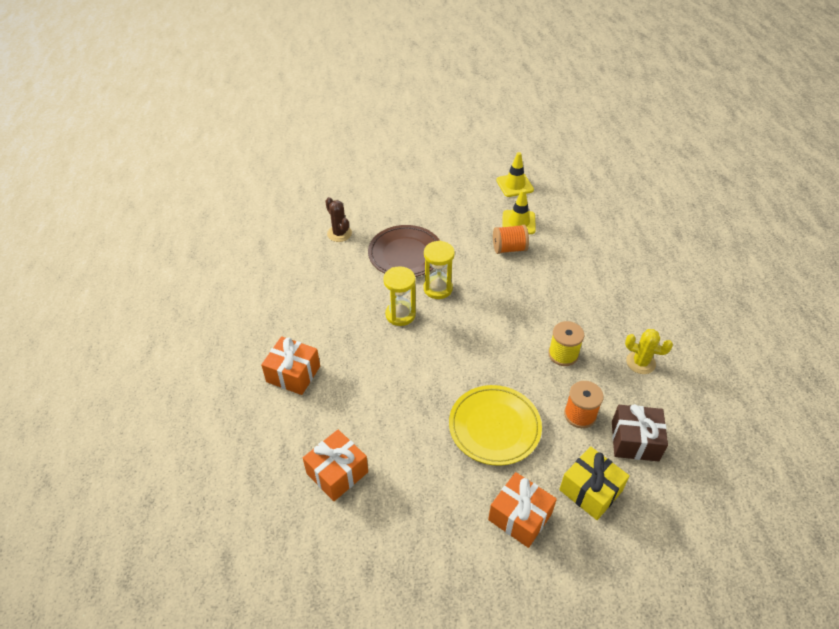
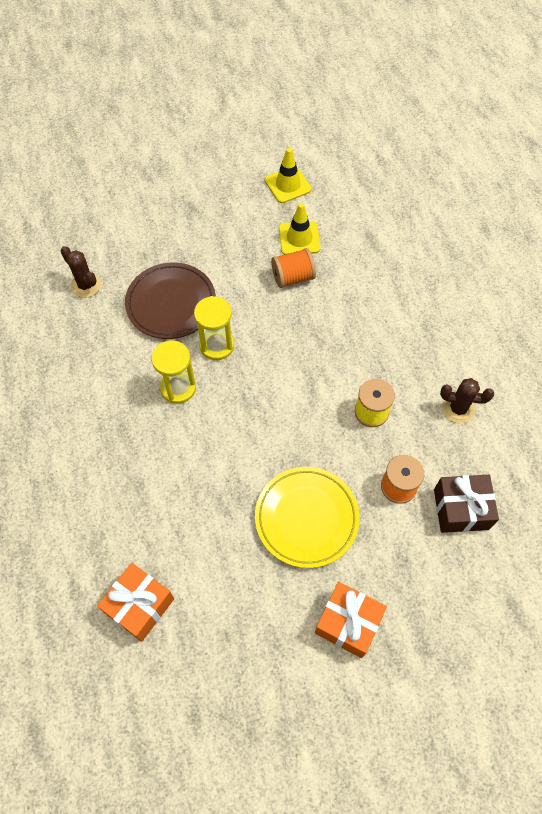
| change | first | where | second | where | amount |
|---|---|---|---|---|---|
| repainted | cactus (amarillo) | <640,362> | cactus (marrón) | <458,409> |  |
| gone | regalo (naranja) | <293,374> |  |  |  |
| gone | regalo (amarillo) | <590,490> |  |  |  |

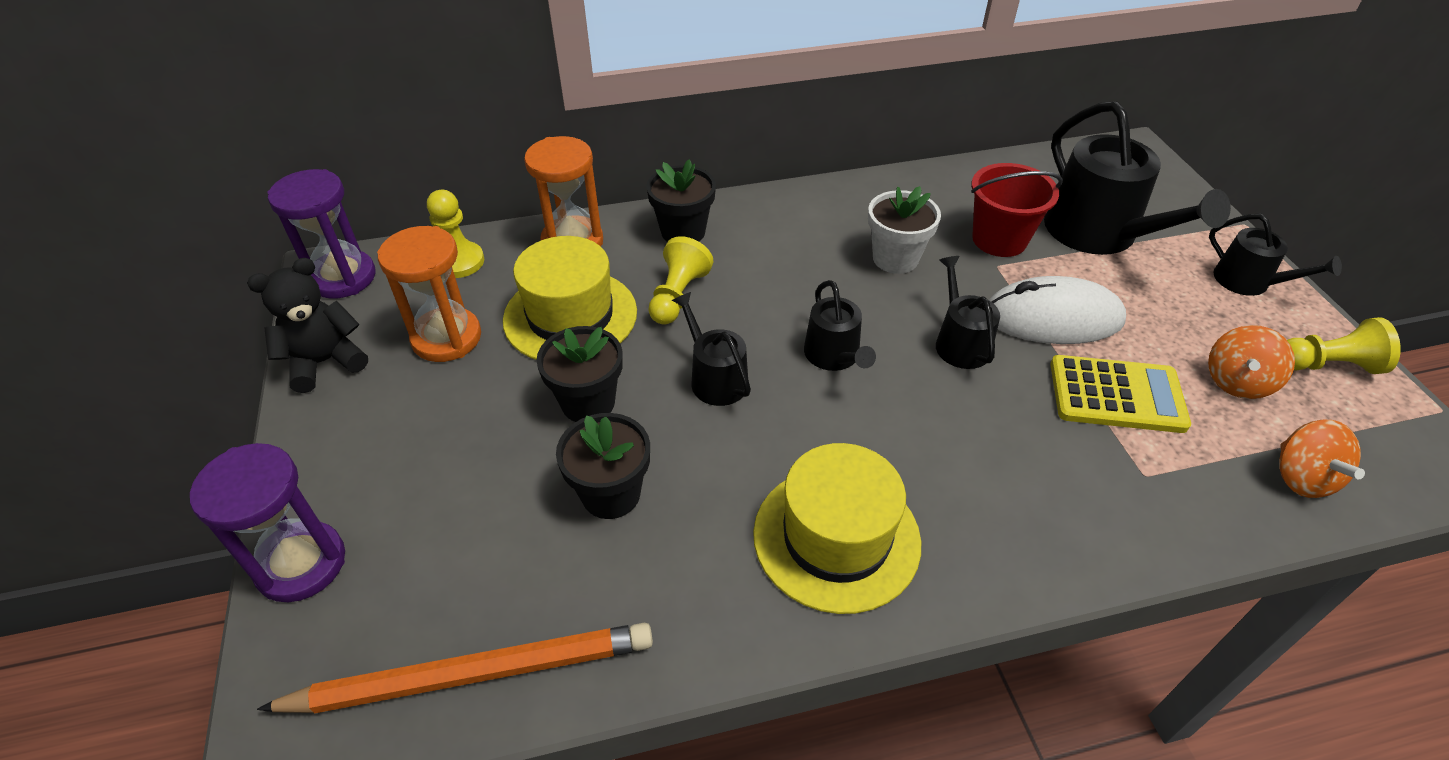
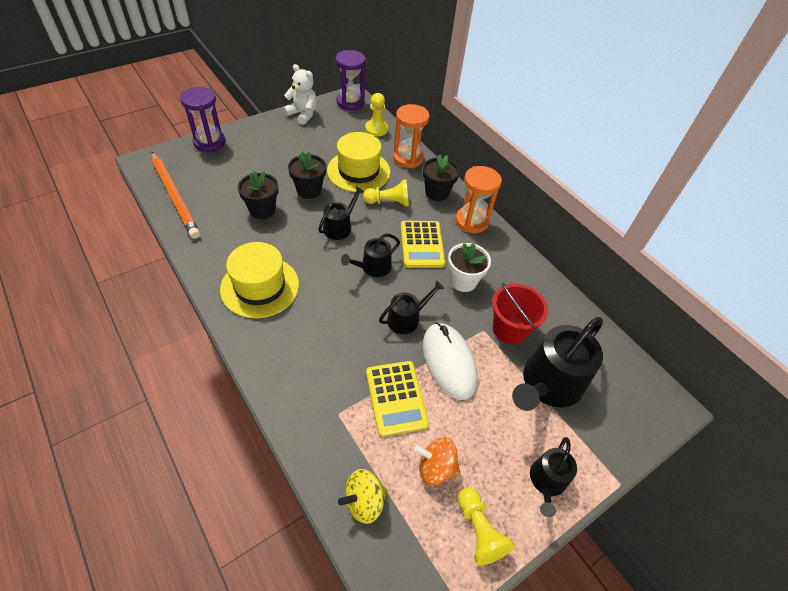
| change | first | where | second | where | amount |
|---|---|---|---|---|---|
| shifted | reloj de arena (naranja) | <446,338> |  | <472,221> |  |
| repainted | osito (negro) | <325,362> | osito (blanco) | <302,114> |  |
| repainted | peonza (naranja) | <1301,478> | peonza (amarillo) | <364,501> |  |
| new |  |  | calculadora (amarillo) | <422,244> |  |

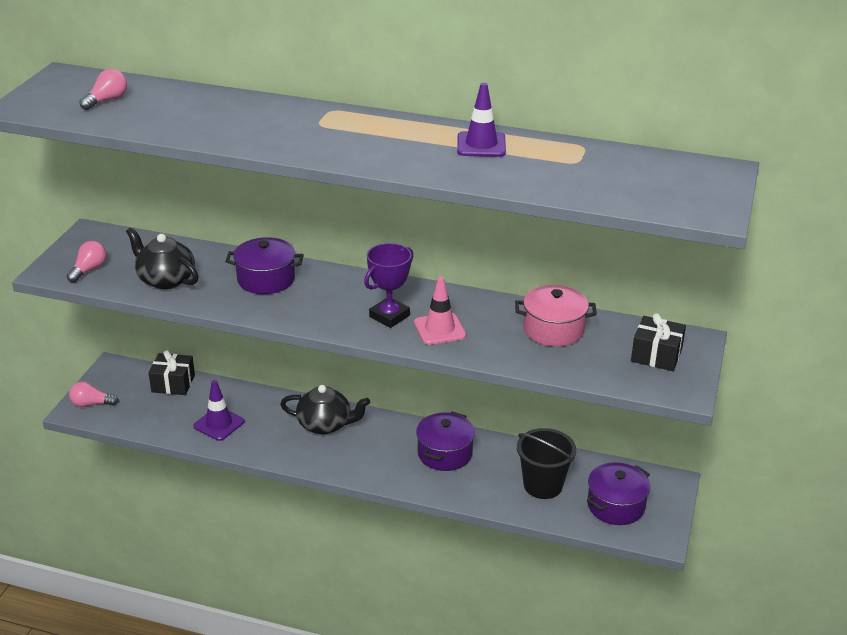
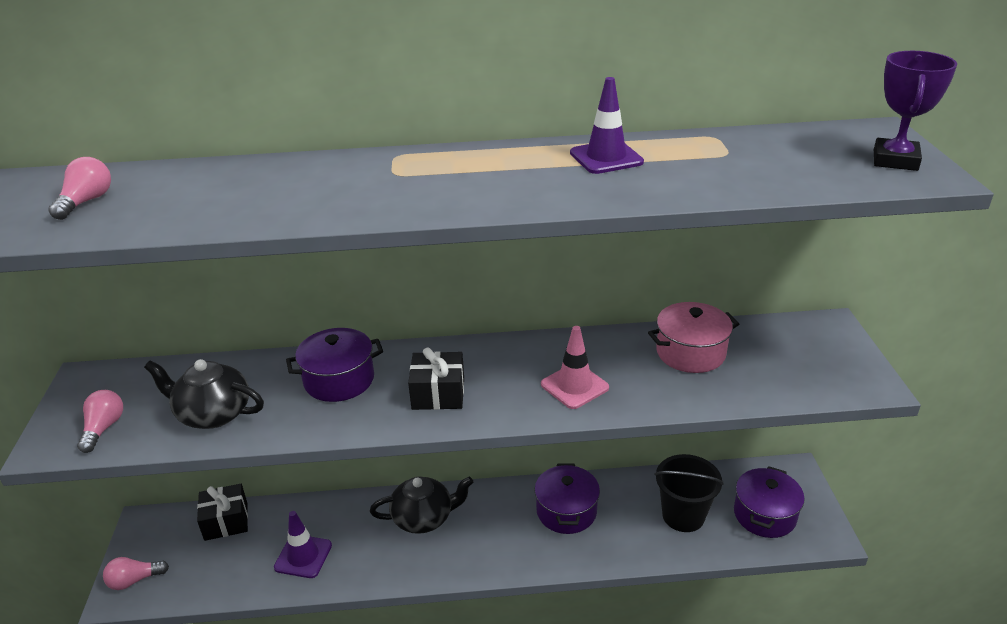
| change | first | where | second | where | amount |
|---|---|---|---|---|---|
| shifted | trofeo (morado) | <389,316> |  | <895,160> |  |
| shifted | regalo (negro) | <656,355> |  | <438,394> |  |

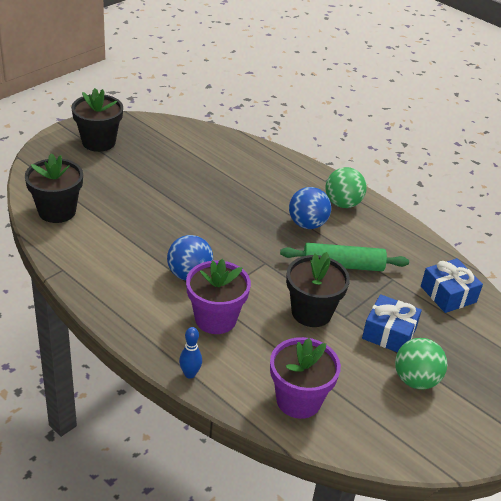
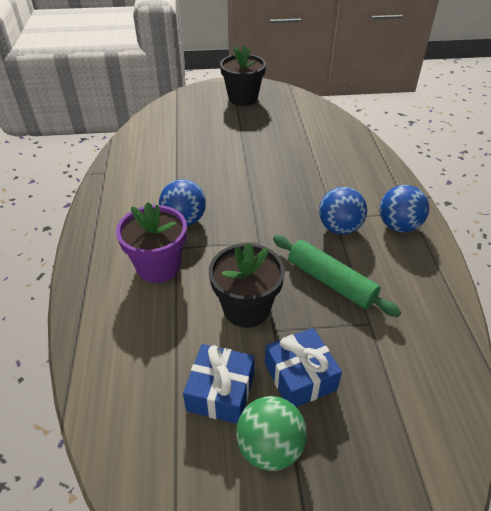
| change | first | where | second | where | amount |
|---|---|---|---|---|---|
| gone | maceta (negro) | <57,211> |  |  |  |
| repainted | pelota (verde) | <342,203> | pelota (azul) | <398,226> |  |
| shifted | regalo (azul) | <448,294> |  | <221,392> |  |
| gone | bolo (azul) | <190,374> |  |  |  |
| gone | maceta (morado) | <298,400> |  |  |  |

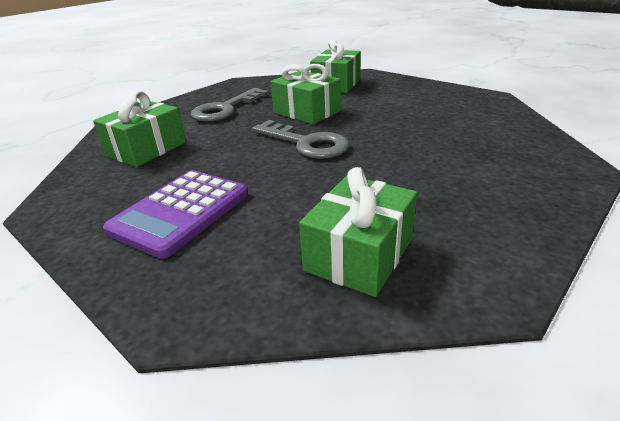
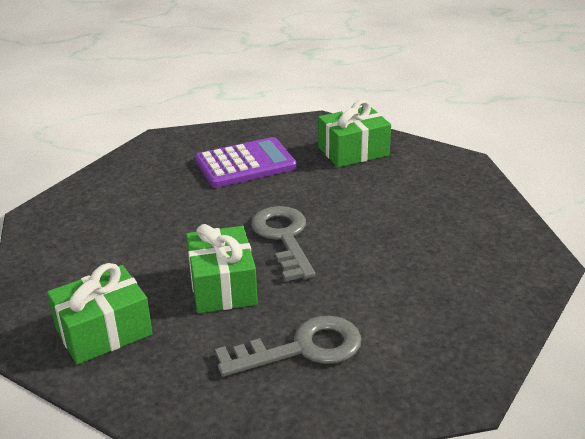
| change | first | where | second | where | amount |
|---|---|---|---|---|---|
| gone | regalo (verde) | <146,149> |  |  |  |
| shifted | calculadora (morado) | <180,212> |  | <245,164> |  |

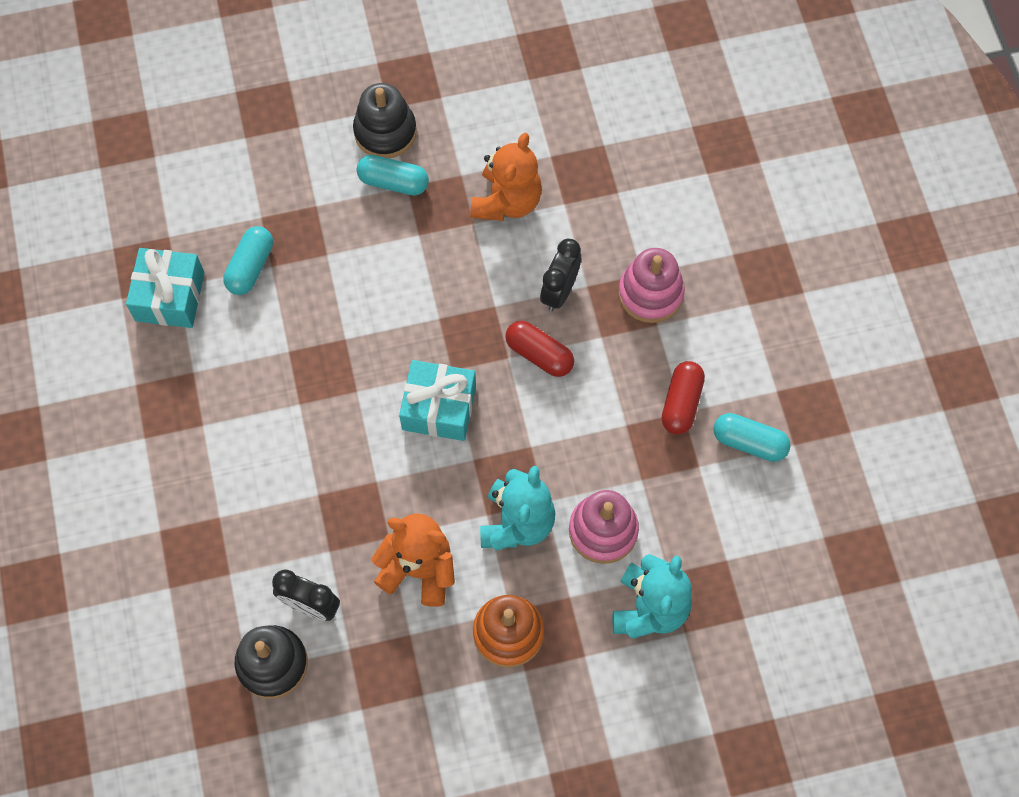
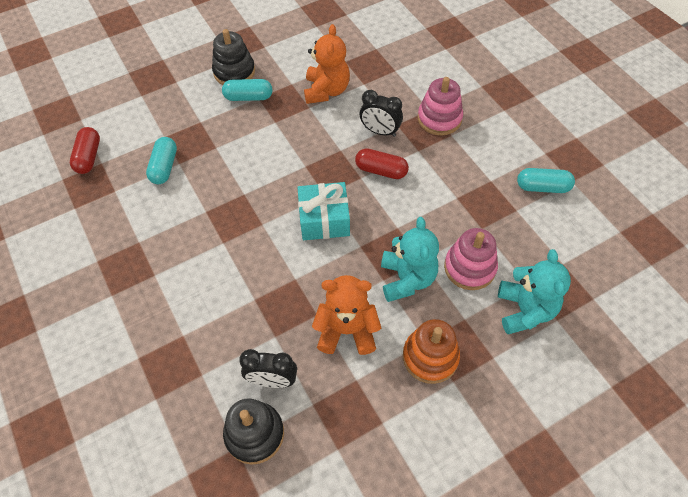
| change | first | where | second | where | amount |
|---|---|---|---|---|---|
| rotated | despertador (negro) | <559,291> |  | <380,131> | 75 degrees counterclockwise |
| gone | regalo (turquesa) | <170,296> |  |  |  |
| shifted | cápsula (rojo) | <681,403> |  | <89,157> |  |

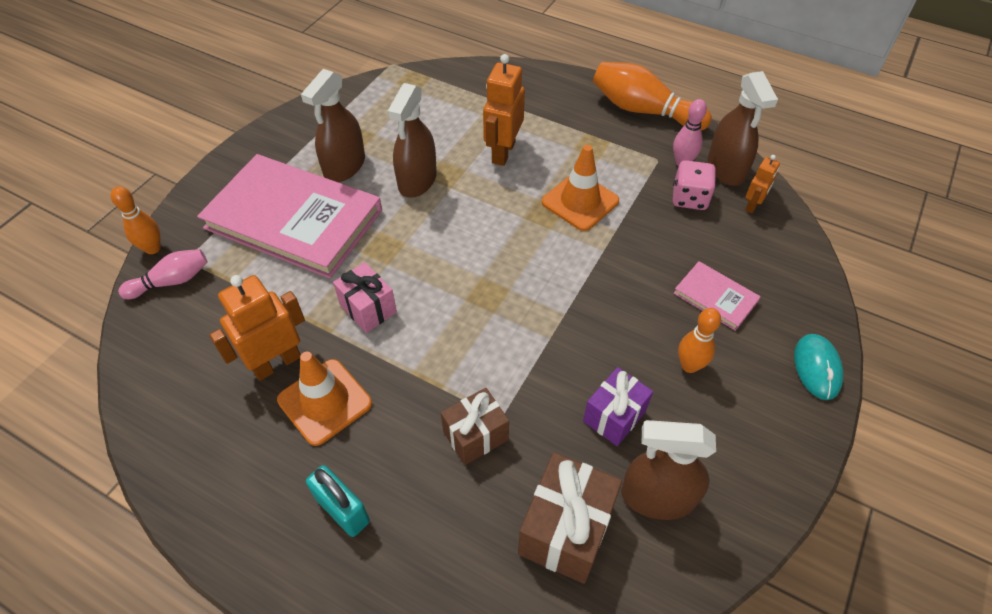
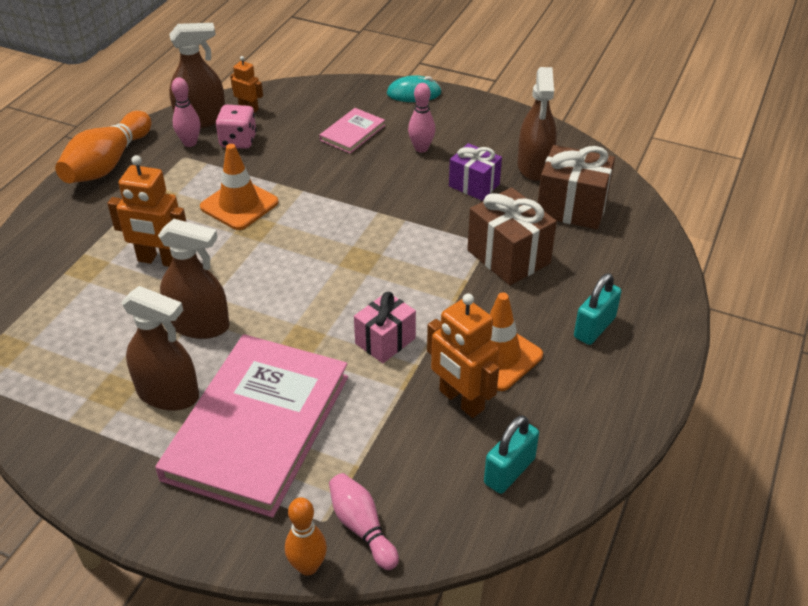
| change | first | where | second | where | amount |
|---|---|---|---|---|---|
| repainted | bolo (naranja) | <689,365> | bolo (rosa) | <421,148> |  |
| scaled | regalo (marrón) | <475,435> |  | <508,257> | x1.51 |
| new |  |  | candado (turquesa) | <509,471> |  |

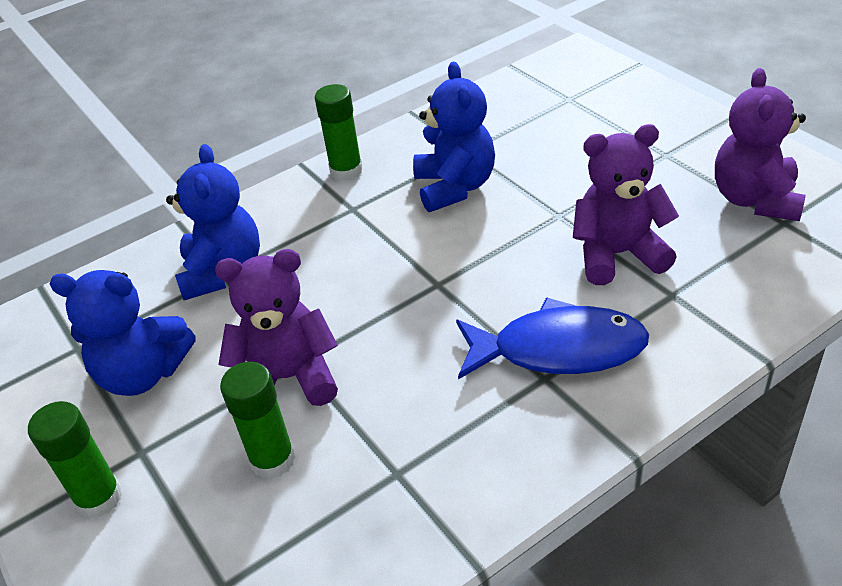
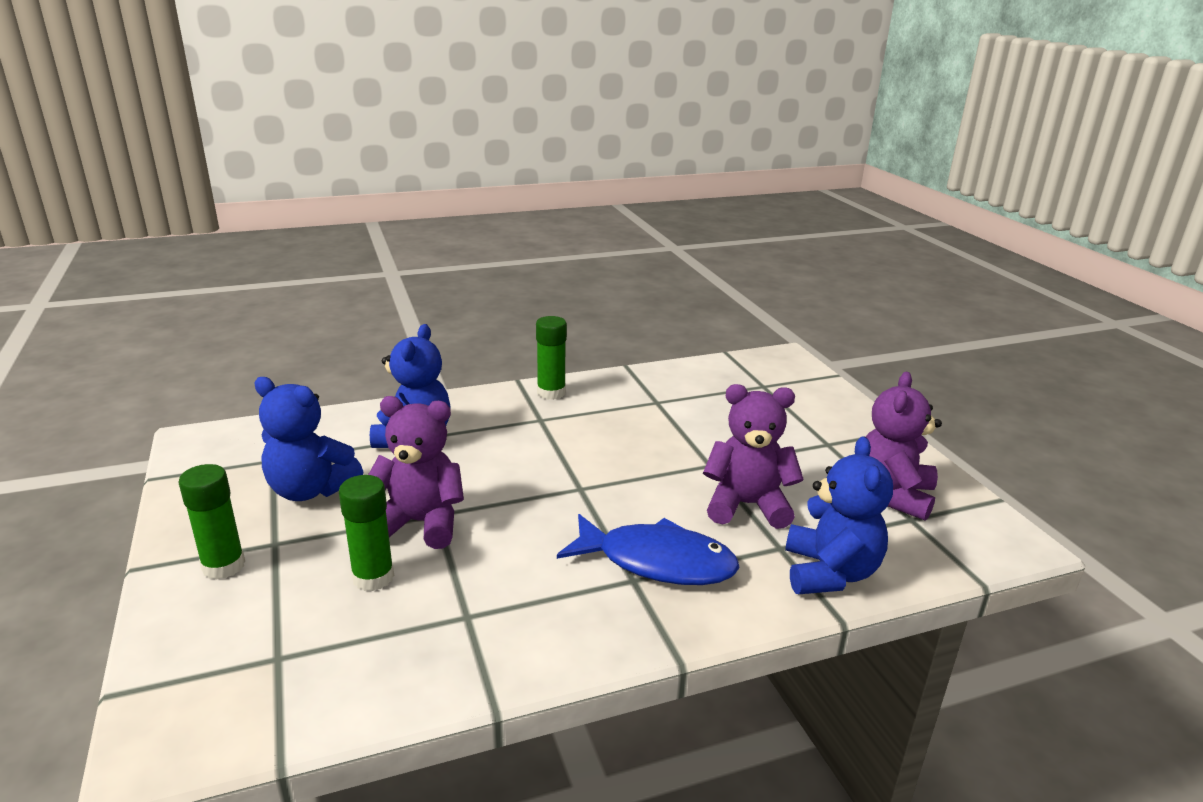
| change | first | where | second | where | amount |
|---|---|---|---|---|---|
| shifted | osito (azul) | <455,187> |  | <829,573> |  |

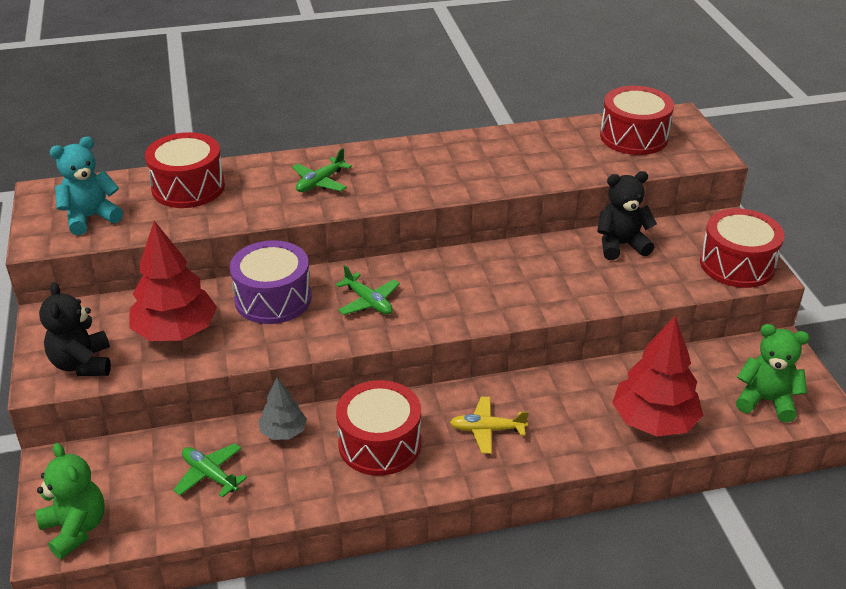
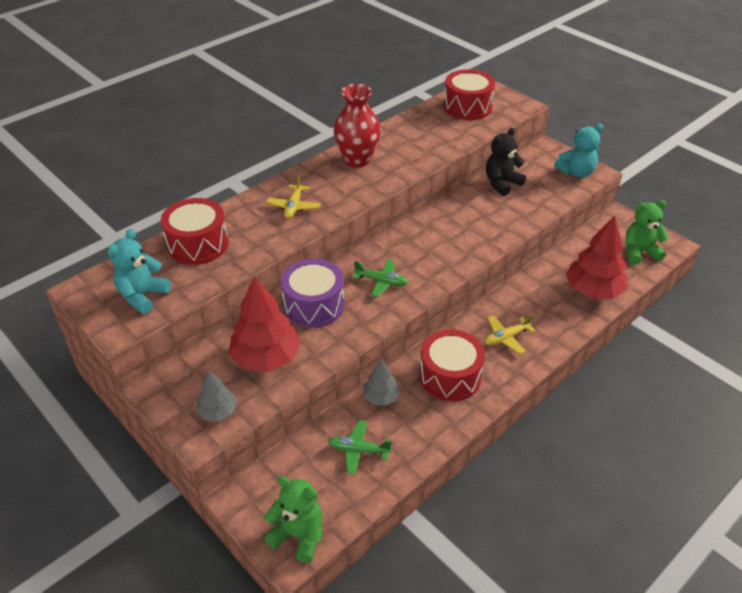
| change | first | where | second | where | amount |
|---|---|---|---|---|---|
| repainted | avión (verde) | <320,182> | avión (amarillo) | <293,206> |  |
| swapped | tambor (rojo) | <737,264> | osito (turquesa) | <576,172> |  |
| swapped | osito (negro) | <82,364> | árbol (gris) | <218,411> |  |
| new |  |  | florero (rojo) | <357,159> |  |

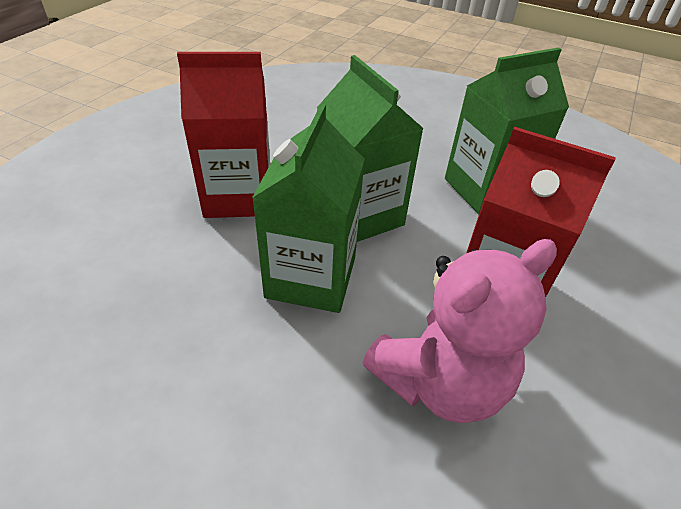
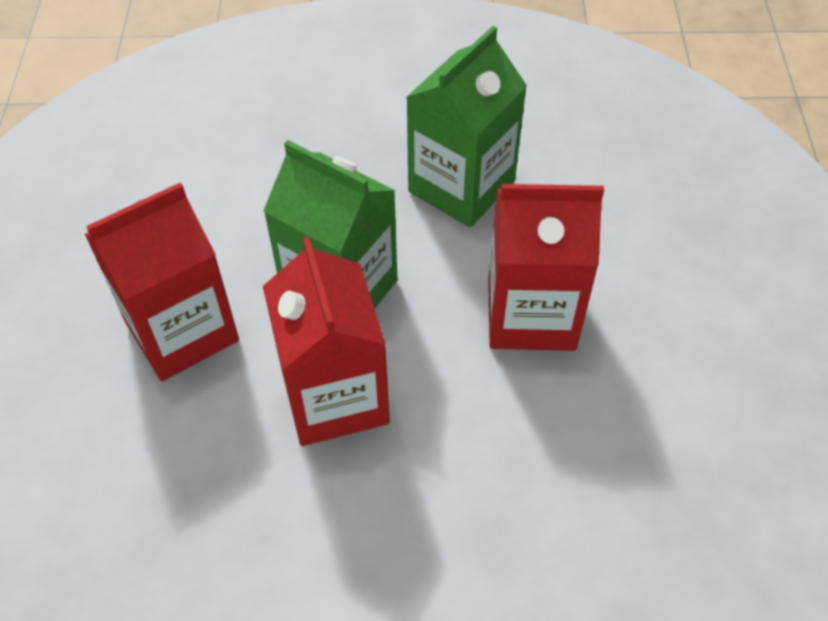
| change | first | where | second | where | amount |
|---|---|---|---|---|---|
| repainted | cartón de leche (verde) | <311,277> | cartón de leche (rojo) | <335,397> |  |
| gone | osito (rosa) | <440,381> |  |  |  |

